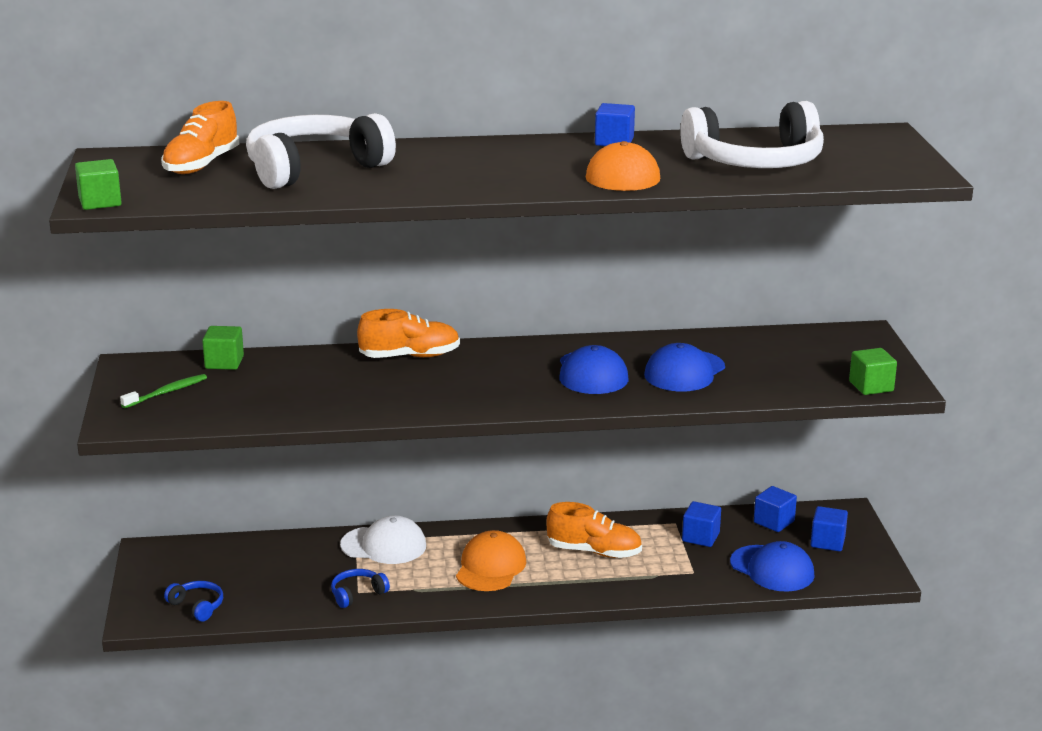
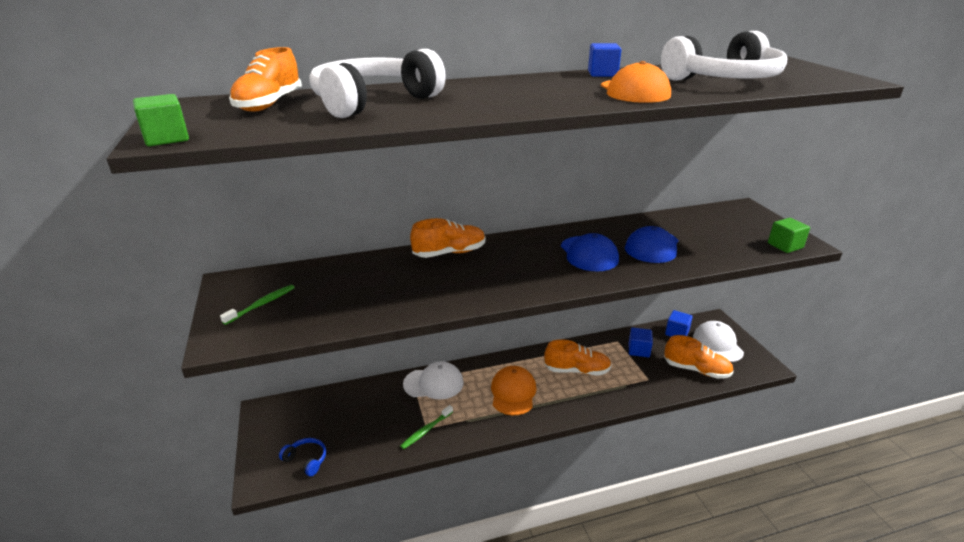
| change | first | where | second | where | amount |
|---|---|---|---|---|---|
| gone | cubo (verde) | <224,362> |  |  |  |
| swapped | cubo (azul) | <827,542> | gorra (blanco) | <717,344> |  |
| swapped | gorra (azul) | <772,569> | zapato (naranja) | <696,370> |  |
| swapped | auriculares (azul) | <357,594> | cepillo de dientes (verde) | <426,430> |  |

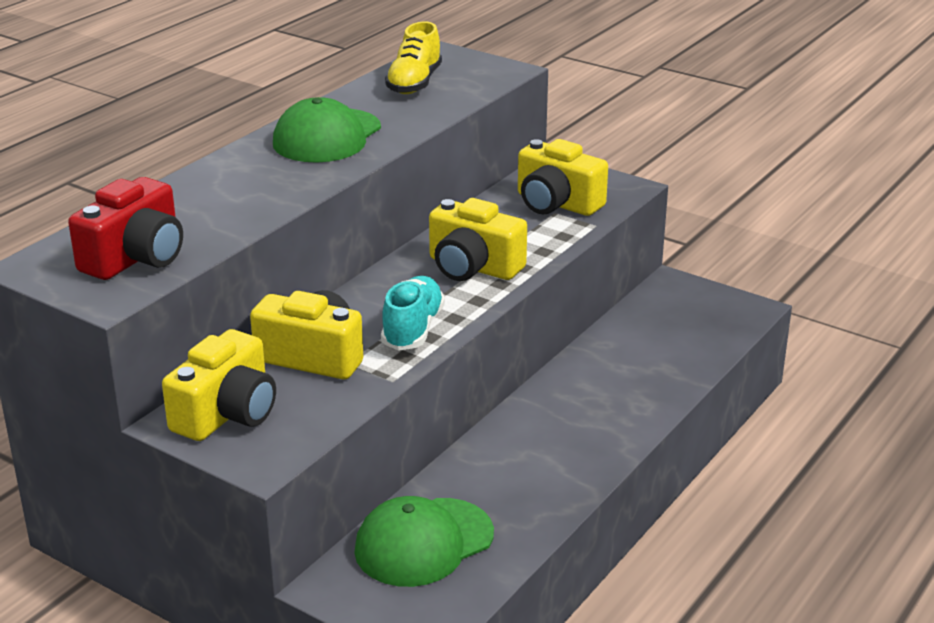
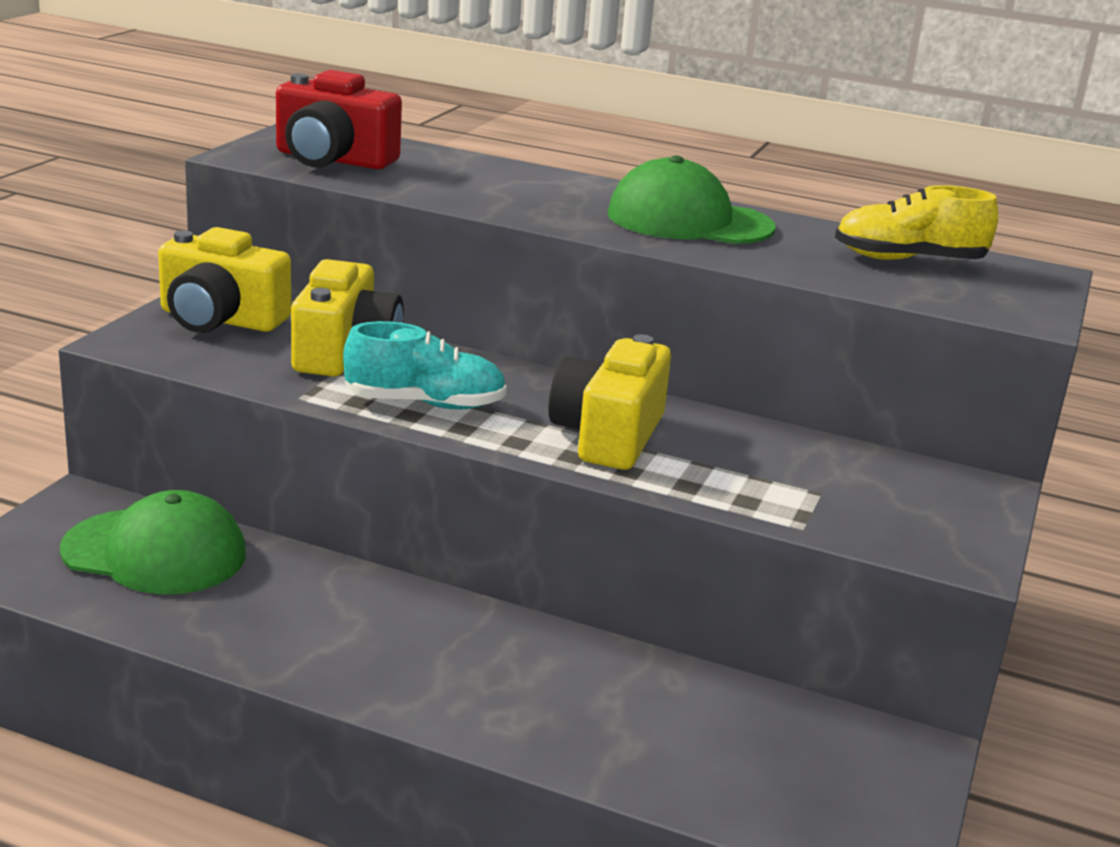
| change | first | where | second | where | amount |
|---|---|---|---|---|---|
| gone | cámara (amarillo) | <556,204> |  |  |  |
| rotated | gorra (verde) | <423,542> |  | <155,552> | 150 degrees clockwise |

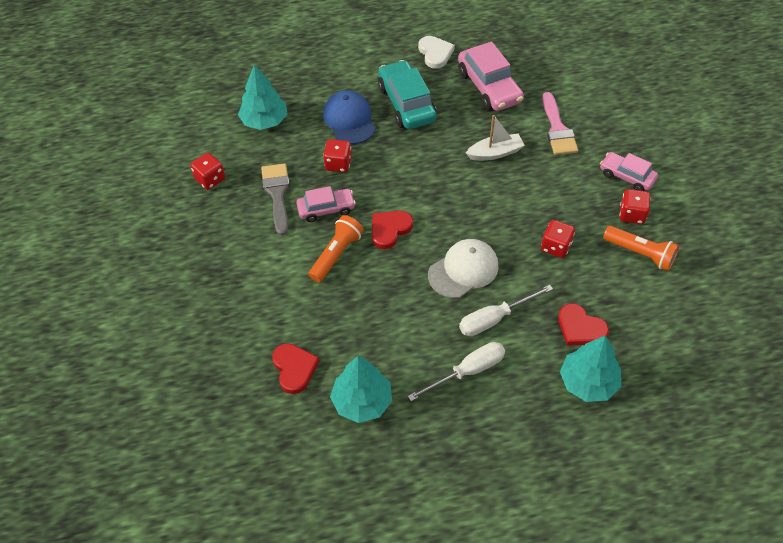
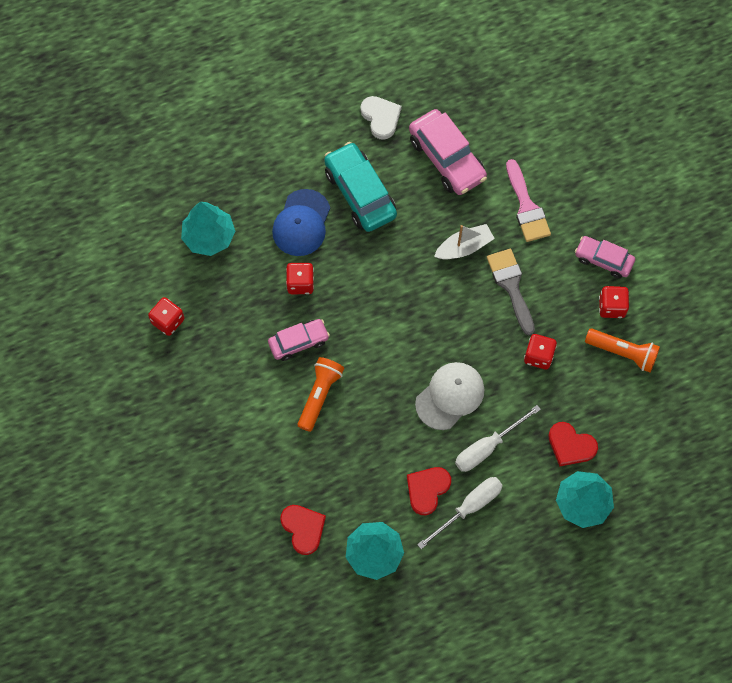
| change | first | where | second | where | amount |
|---|---|---|---|---|---|
| rotated | gorra (azul) | <349,120> |  | <301,223> | 135 degrees counterclockwise |
| shifted | pincel (gris) | <277,194> |  | <511,286> |  |
| shifted | corazón (rojo) | <389,229> |  | <427,489> |  |

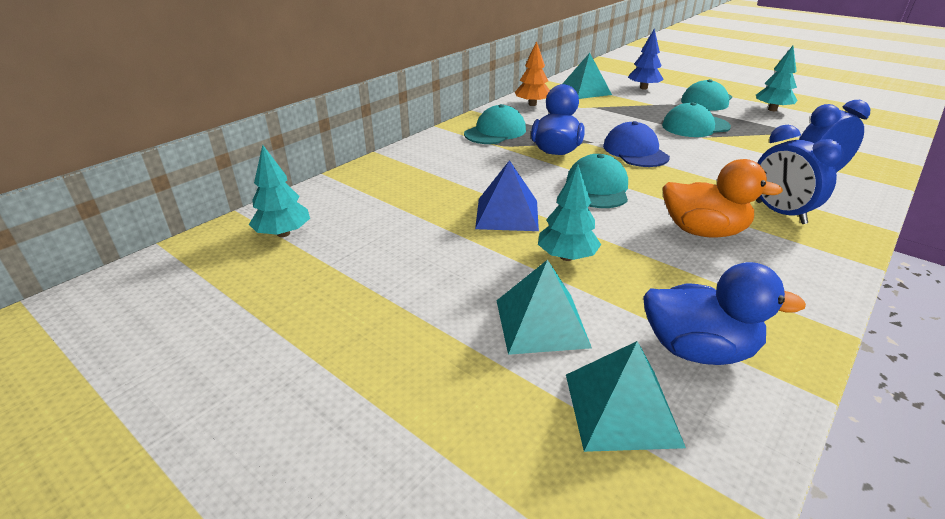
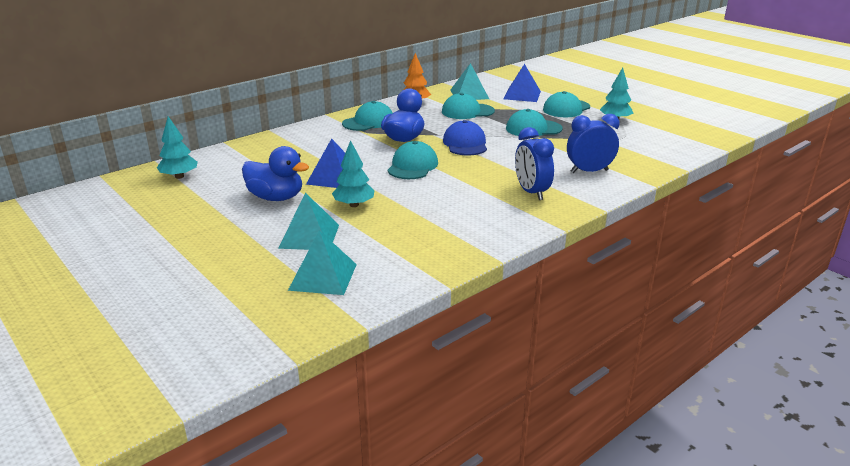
| change | first | where | second | where | amount |
|---|---|---|---|---|---|
| swapped | árbol (azul) | <643,88> | pirámide (azul) | <522,95> |  |
| gone | pato (naranja) | <703,231> |  |  |  |
| shifted | pato (azul) | <698,350> |  | <276,197> |  |
| new |  |  | gorra (turquesa) | <467,111> |  |

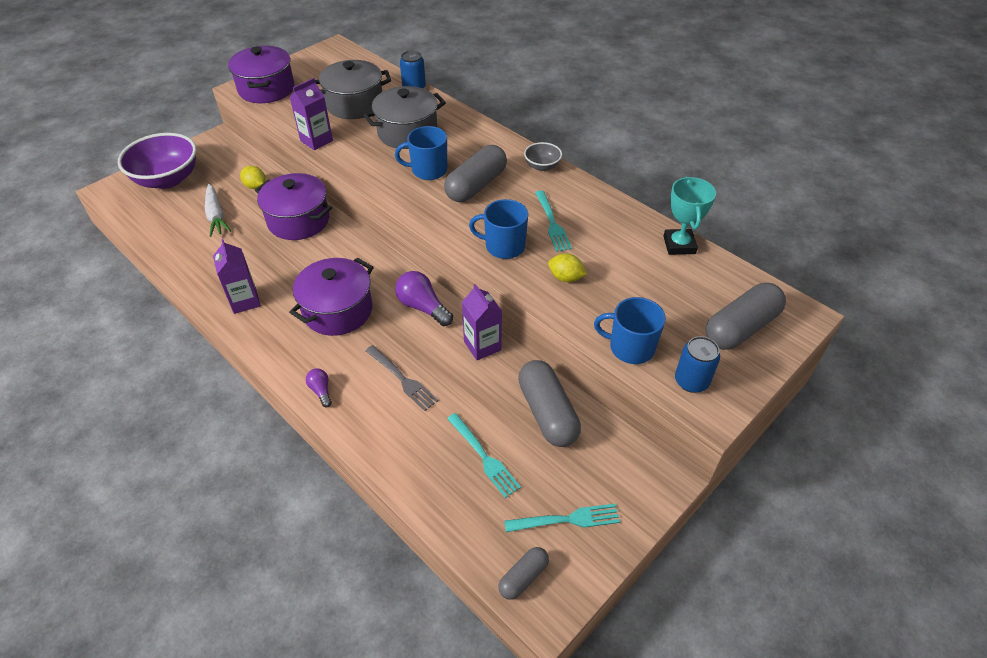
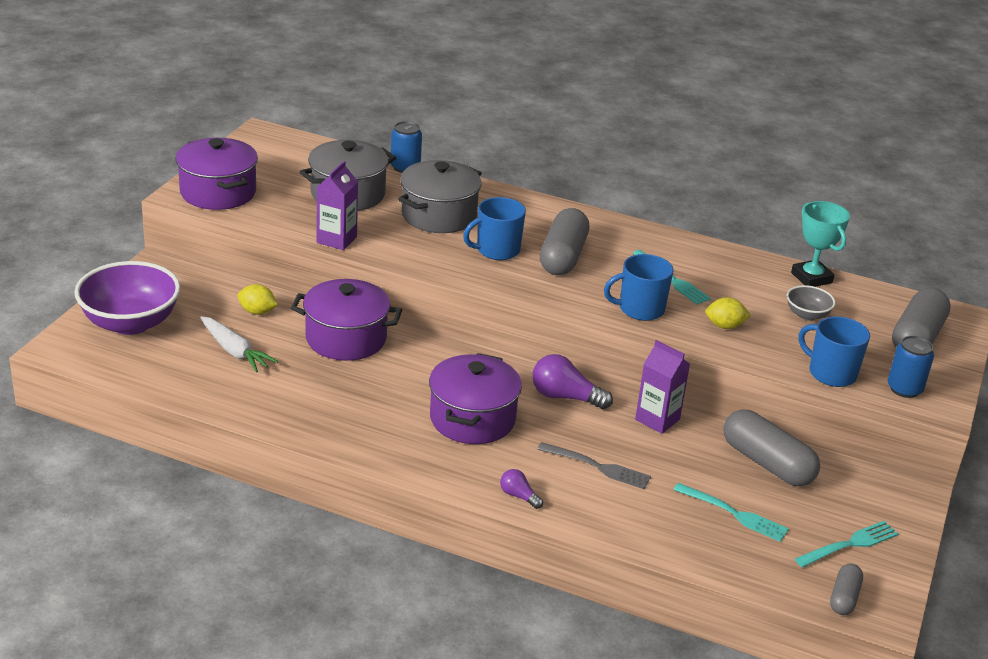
| change | first | where | second | where | amount |
|---|---|---|---|---|---|
| shifted | cuenco (gris) | <542,166> |  | <807,315> |  |
| gone | cartón de leche (morado) | <245,301> |  |  |  |
| rotated | taza (azul) | <630,347> |  | <831,373> | 45 degrees clockwise |

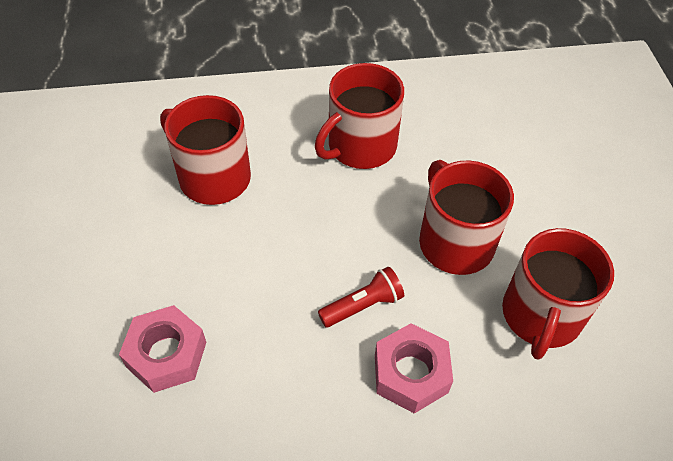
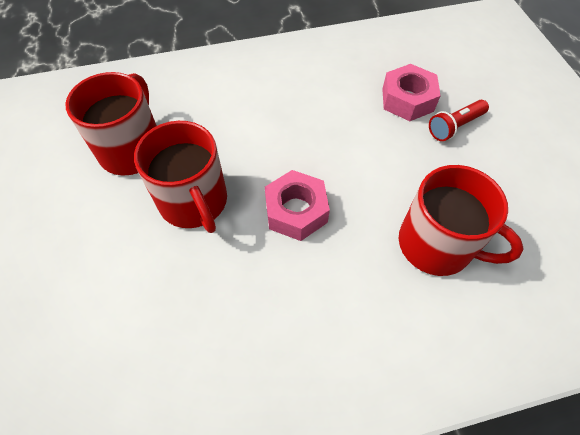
| change | first | where | second | where | amount |
|---|---|---|---|---|---|
| gone | taza (rojo) | <360,146> |  |  |  |
| shifted | lámpara de mano (rojo) | <363,305> |  | <454,126> |  |
| shifted | tuerca (rosa) | <411,373> |  | <296,211> |  |

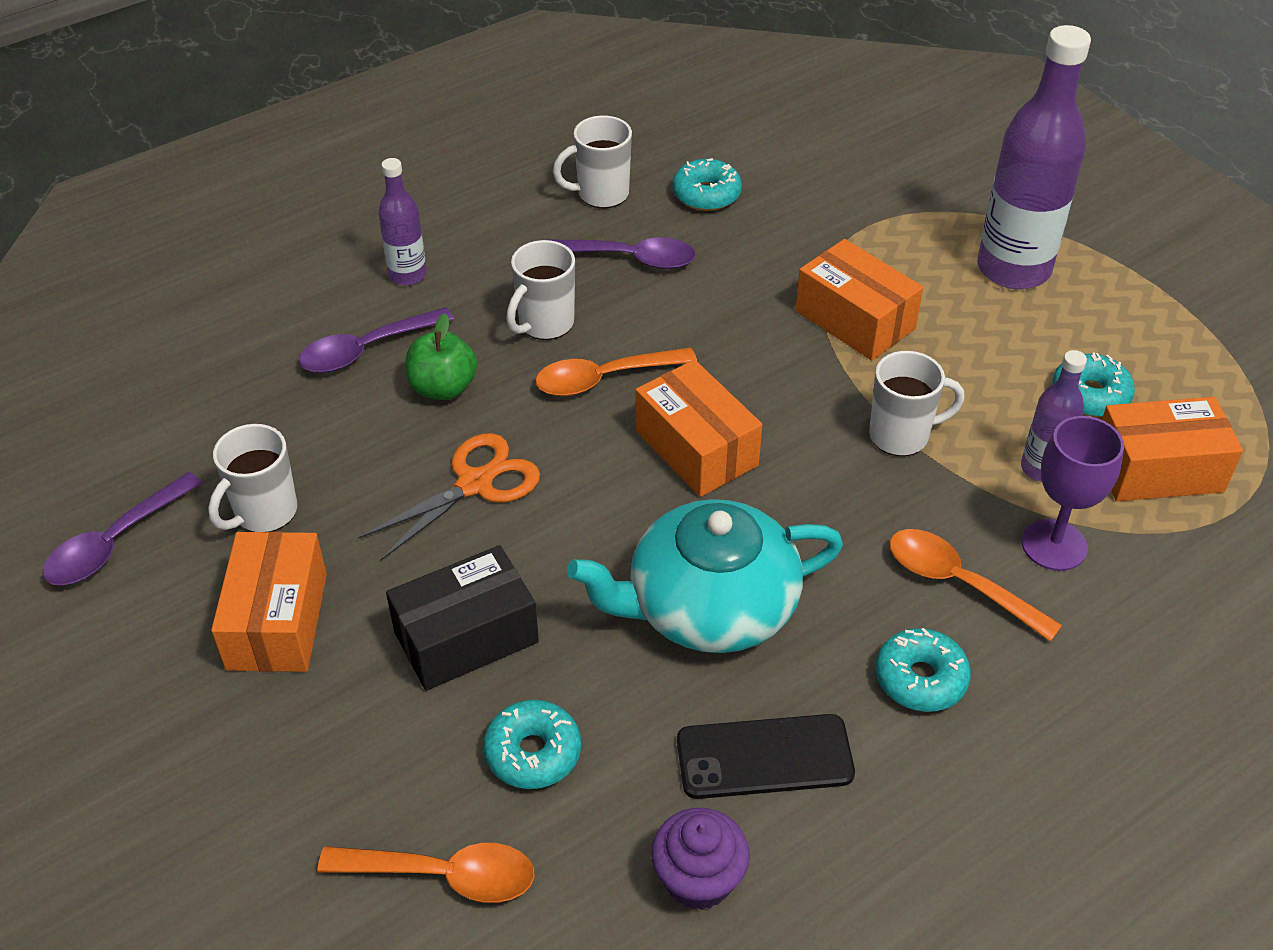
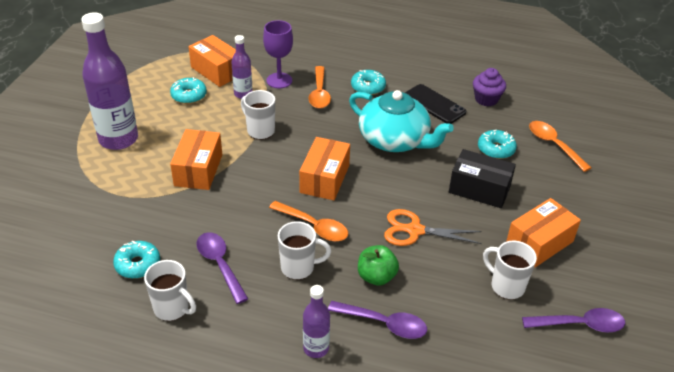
| change | first | where | second | where | amount |
|---|---|---|---|---|---|
| rotated | taza (blanco) | <264,513> |  | <506,286> | 135 degrees counterclockwise |

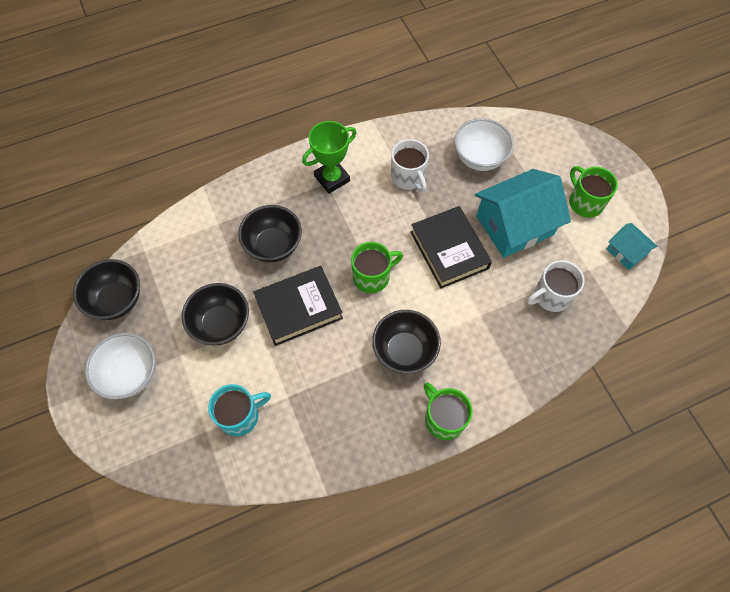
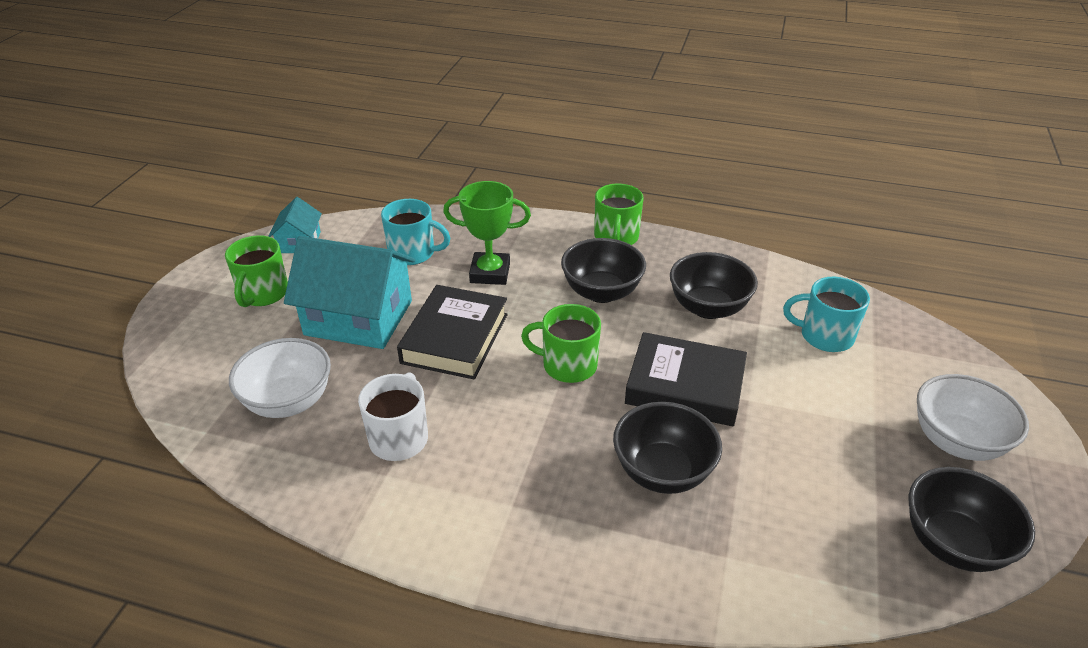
| change | first | where | second | where | amount |
|---|---|---|---|---|---|
| shifted | trofeo (verde) | <332,178> |  | <490,273> |  |
| repainted | taza (blanco) | <551,296> | taza (turquesa) | <413,253> |  |
| shifted | cuenco (negro) | <221,324> |  | <708,308> |  |

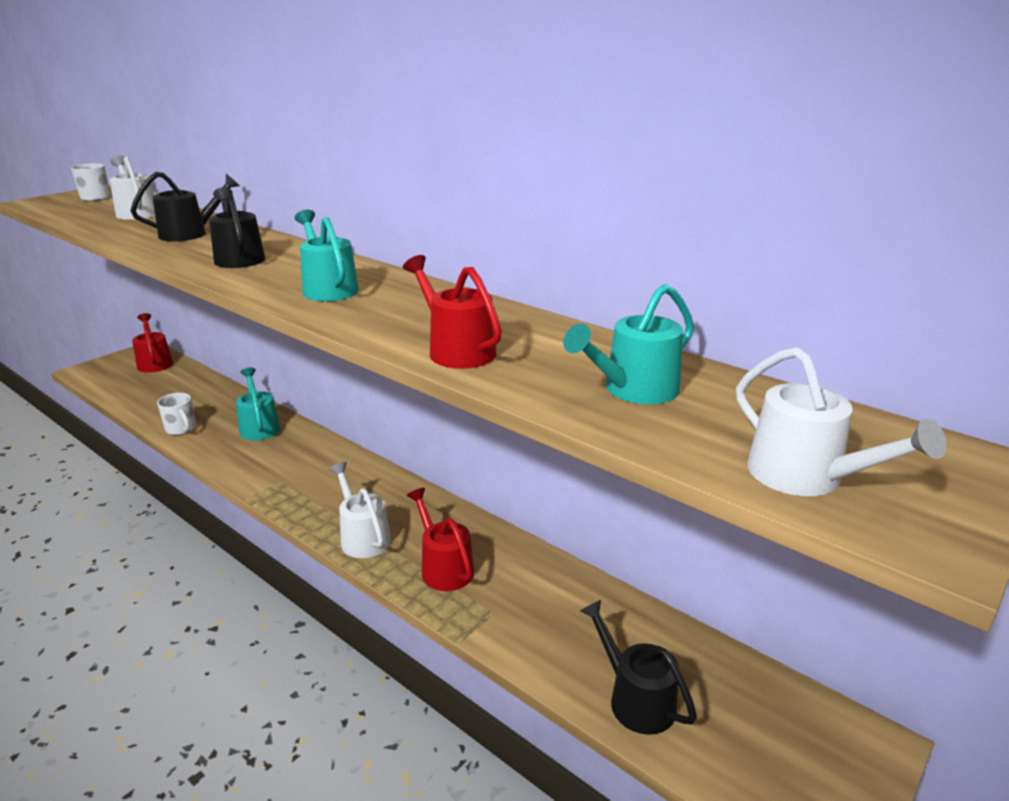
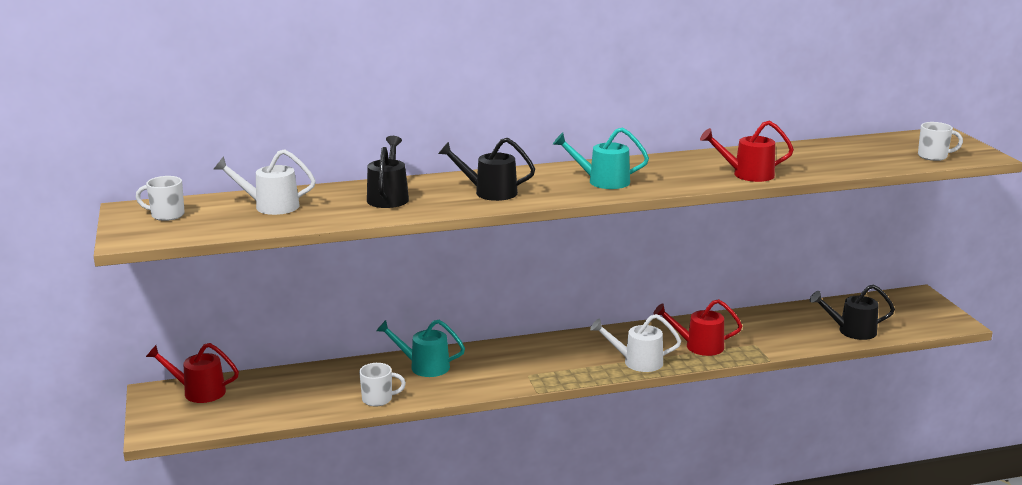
| change | first | where | second | where | amount |
|---|---|---|---|---|---|
| gone | regadera (turquesa) | <633,390> |  |  |  |
| swapped | regadera (blanco) | <806,477> | taza (blanco) | <933,156> |  |

